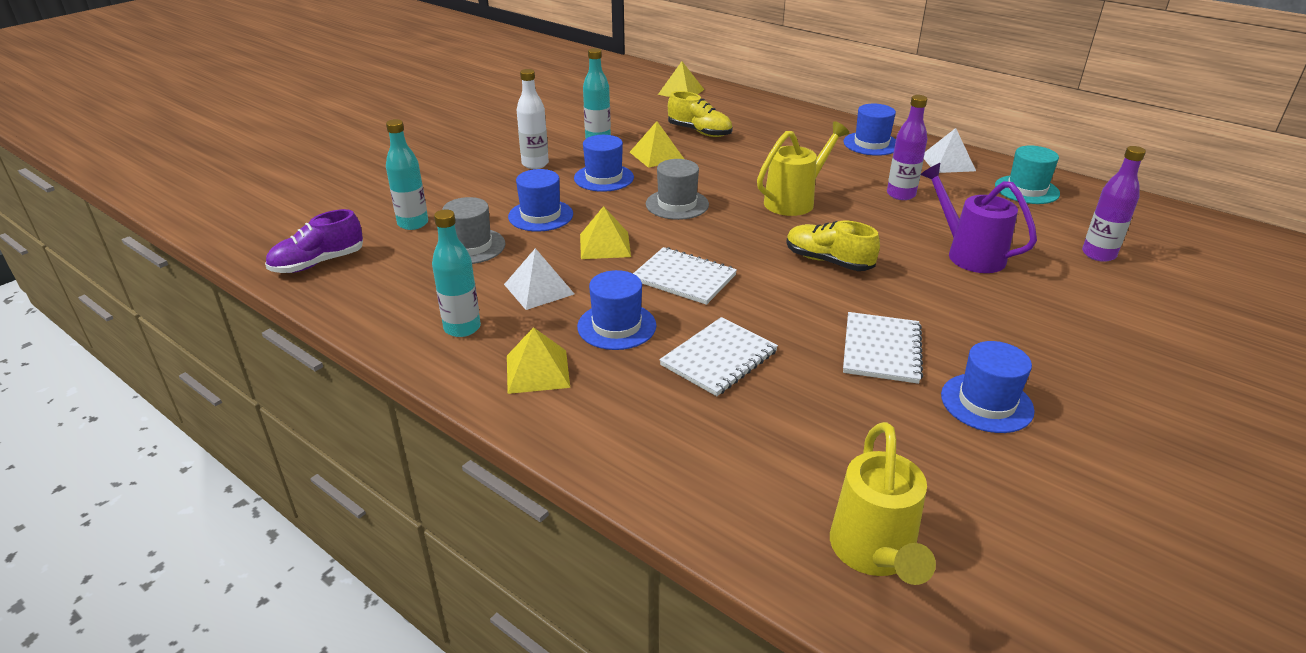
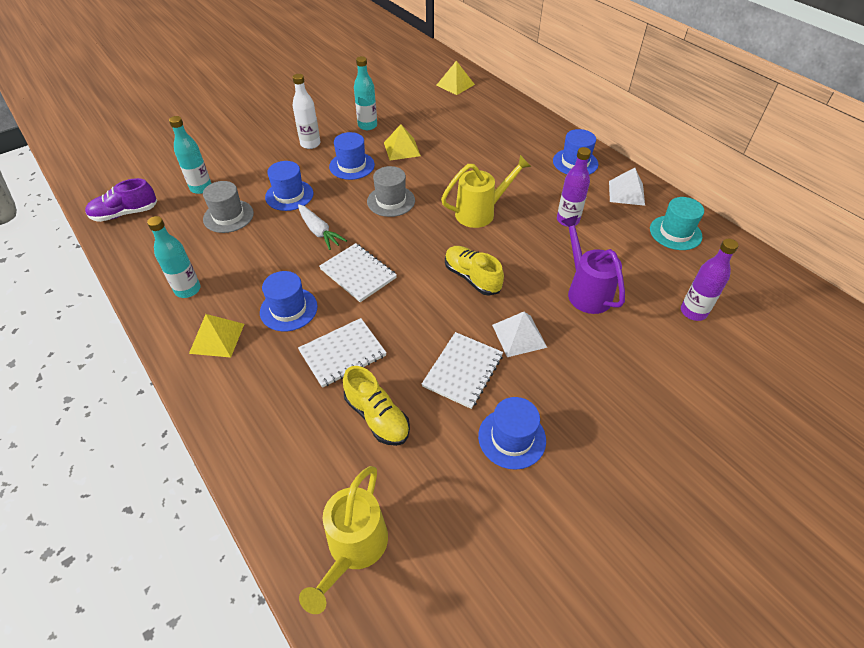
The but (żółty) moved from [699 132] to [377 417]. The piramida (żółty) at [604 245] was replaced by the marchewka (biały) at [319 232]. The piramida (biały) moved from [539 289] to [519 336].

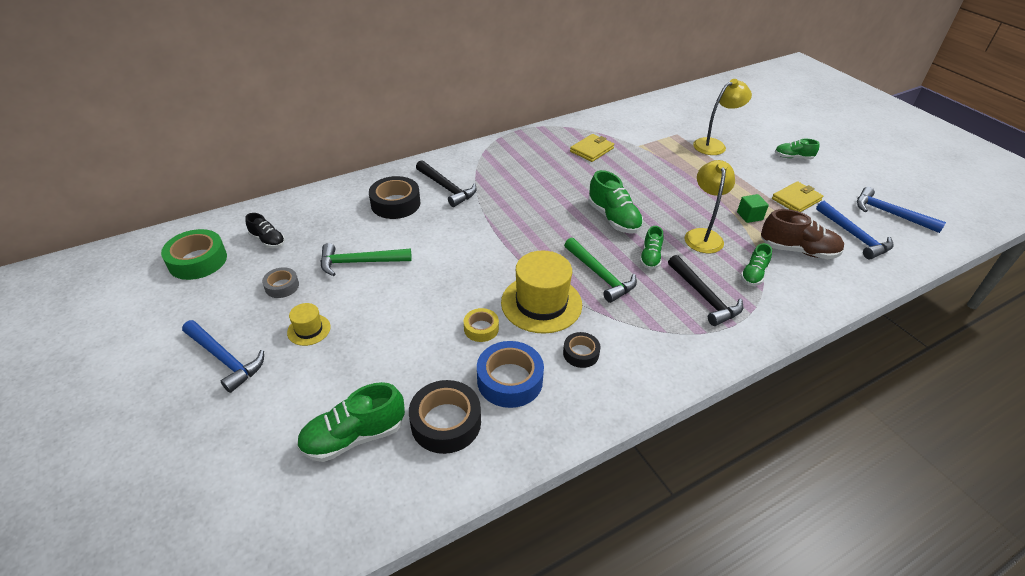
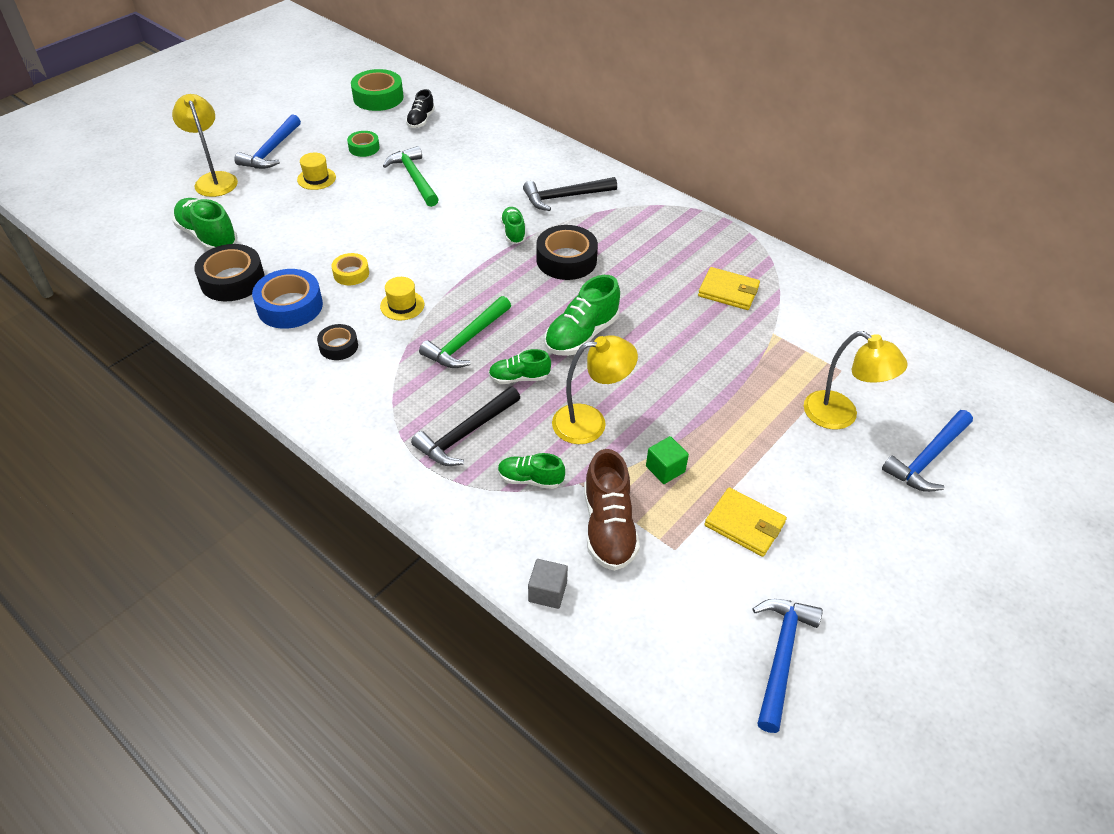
The but (zielony) moved from [793 157] to [513 232]. The młotek (czarny) at [446 188] turned 45 degrees clockwise. The taśma klejąca (czarny) moved from [395 204] to [566 260]. The młotek (niebieski) moved from [854 236] to [927 458]. The kapelusz (żółty) at [541 303] changed to 0.49 times the size. The taśma klejąca (szary) at [282 286] became the taśma klejąca (zielony) at [364 148]. The lampka (żółty) at [214 179] appeared. The sześcian (szary) at [547 592] appeared.

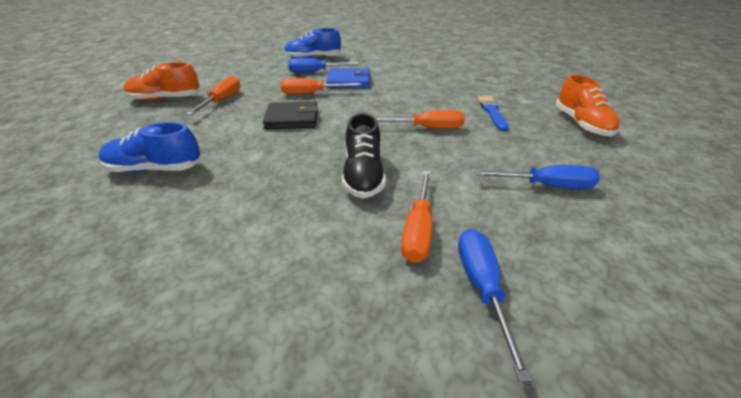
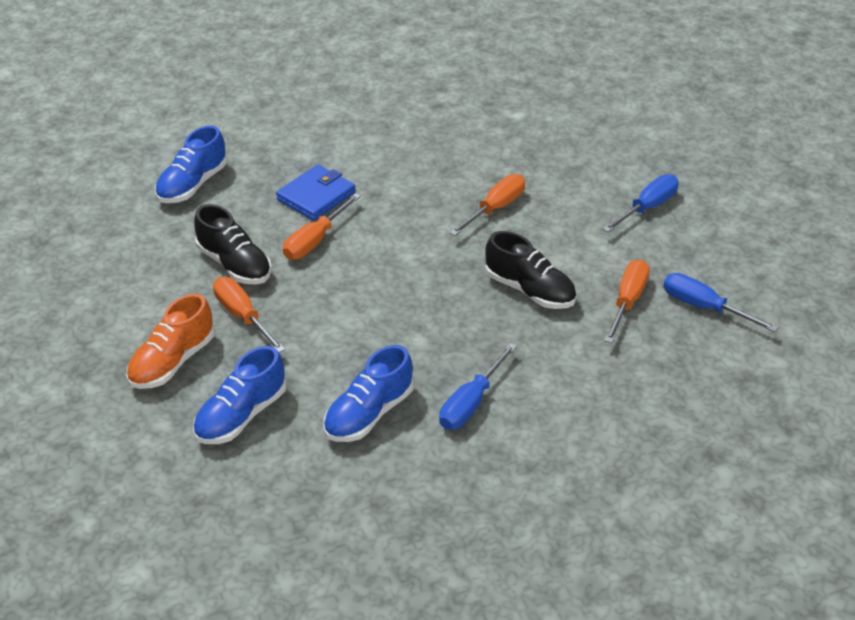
The śrubokręt (niebieski) moved from [315 72] to [471 403]. The but (pomarańczowy) at [581 124] disappeared. The pędzel (niebieski) at [492 112] disappeared. The portfel (czarny) at [292 119] disappeared. The śrubokręt (pomarańczowy) at [418 230] turned 120 degrees counterclockwise. The but (czarny) at [234 265] appeared. The but (niebieski) at [241 415] appeared.

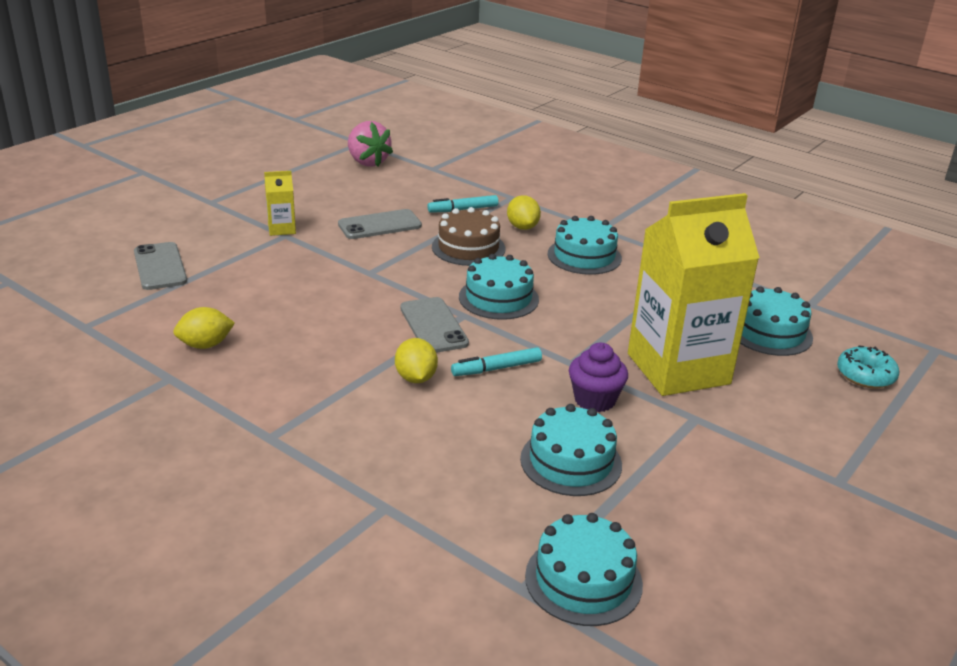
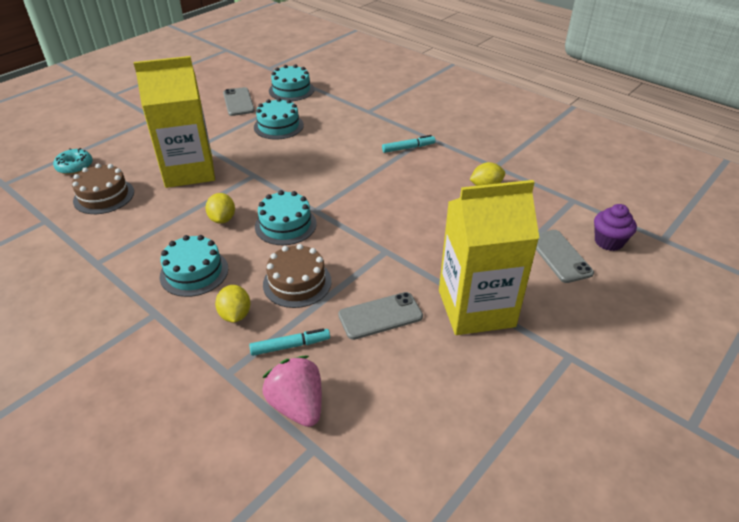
The truskawka (różowy) moved from [367 162] to [297 405]. The karton mleka (żółty) at [282 229] changed to 2.46 times the size. The tort (turkusowy) at [770 332] became the tort (brązowy) at [104 196]. The telefon (szary) moved from [433 326] to [238 102]. The cytryna (żółty) moved from [416 378] to [222 219]. The muffinka (fioletowy) moved from [594 400] to [608 242]. The flamaster (turkusowy) moved from [496 368] to [408 148].

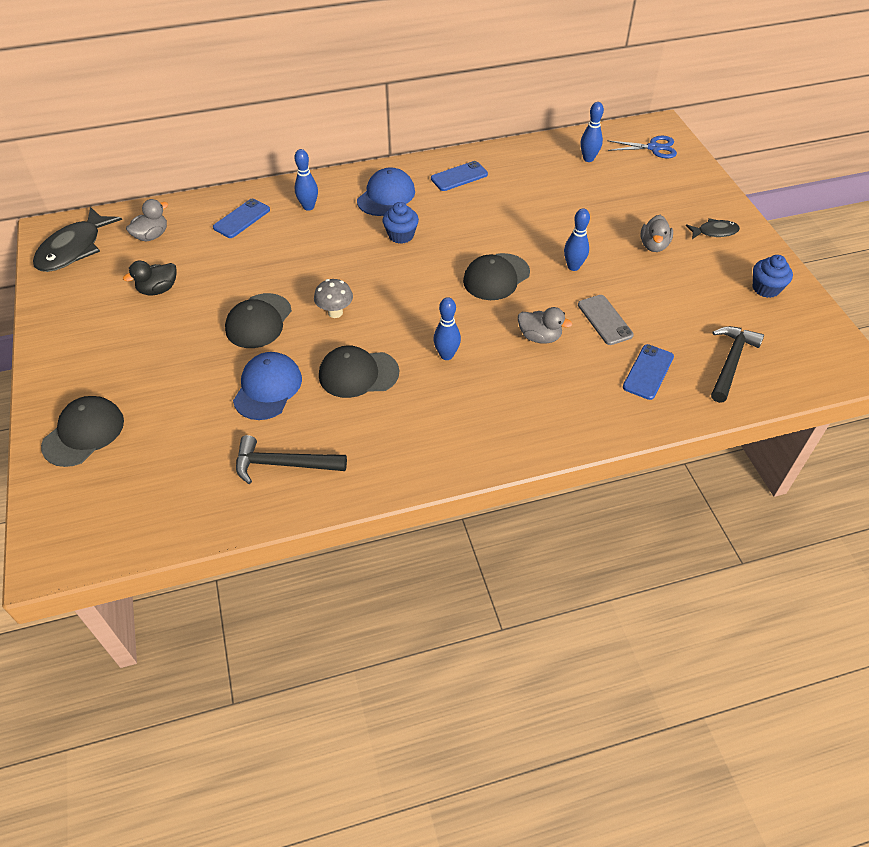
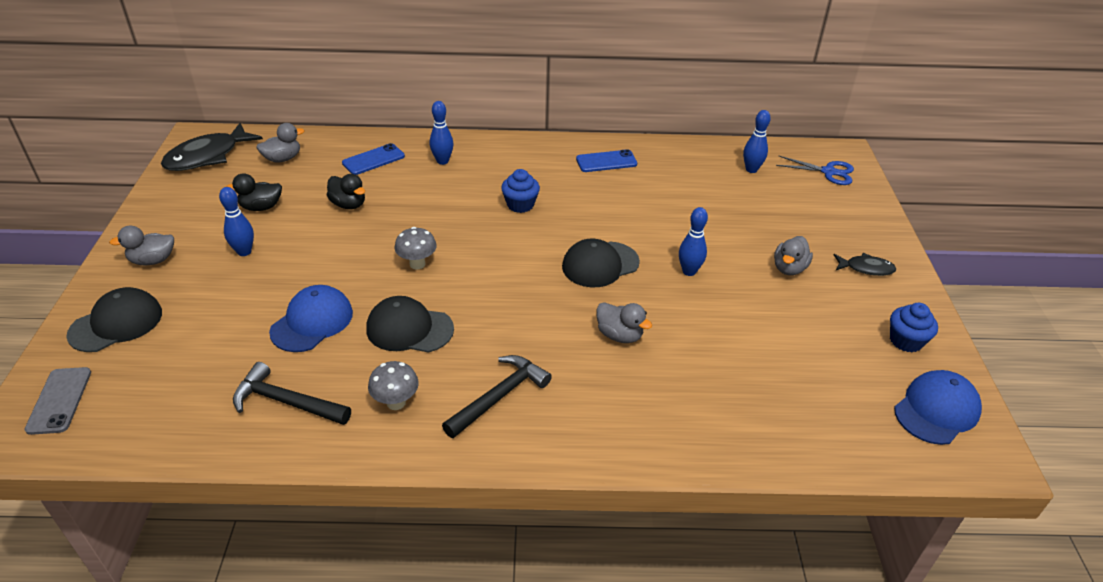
The czapka (niebieski) moved from [386 196] to [936 410]. The czapka (czarny) at [258 321] disappeared. The telefon (szary) moved from [605 320] to [59 400]. The kręgiel (niebieski) moved from [446 355] to [244 252]. The młotek (czarny) moved from [730 362] to [499 396]. The telefon (niebieski) at [648 372] disappeared. The kaczka (czarny) at [348 204] appeared. The kaczka (szary) at [153 260] appeared. The grzyb (szary) at [396 402] appeared.

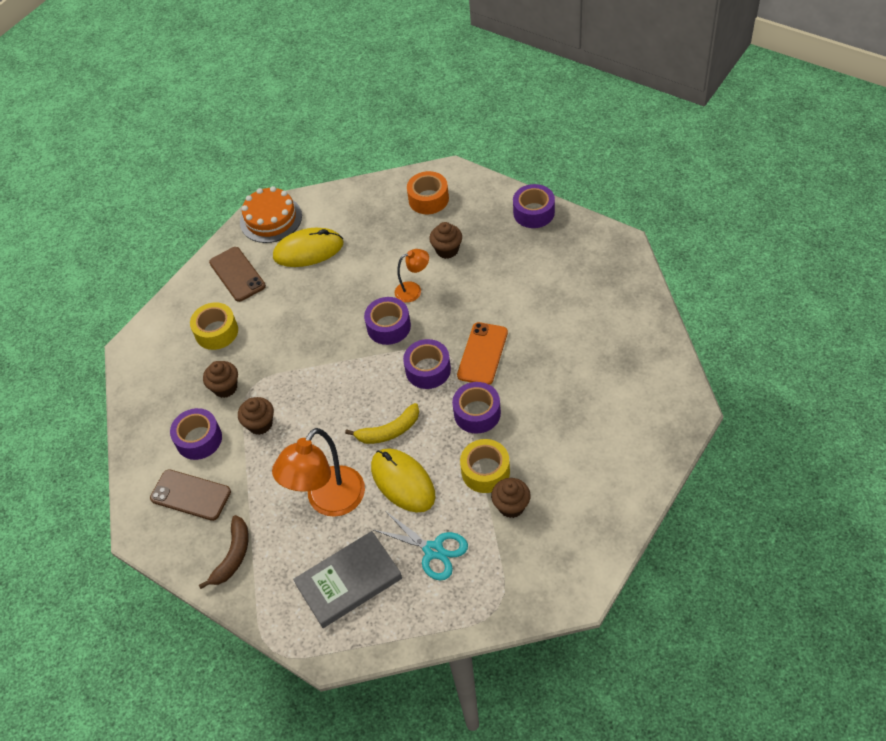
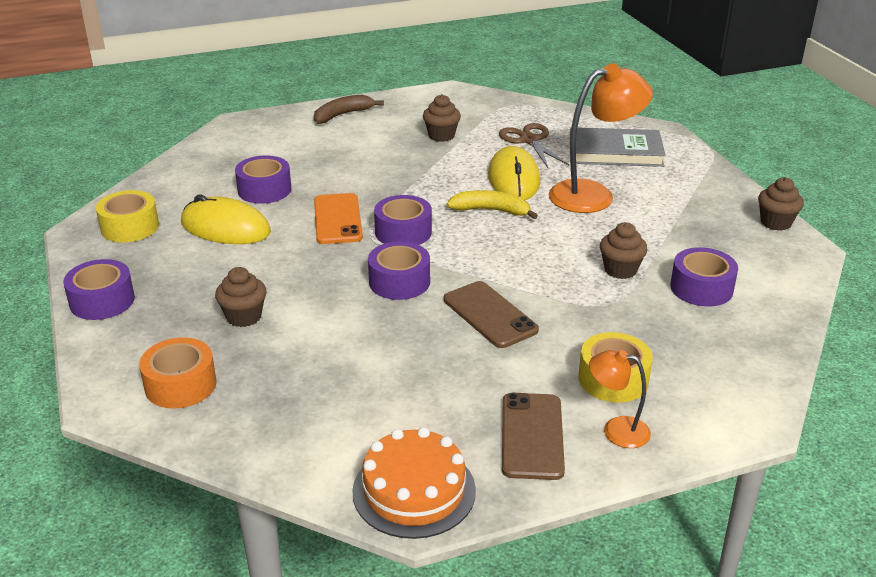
The myszka (żółty) moved from [308 250] to [225 228]. The lampka (pomarańczowy) moved from [413 290] to [616 430]. The telefon (pomarańczowy) at [482 354] turned 60 degrees counterclockwise. The muffinka (brązowy) moved from [225 388] to [775 223]. The taśma klejąca (fioletowy) moved from [477 413] to [264 190]. The taśma klejąca (żółty) moved from [485 471] to [130 227]. The telefon (brązowy) moved from [190 495] to [490 315]. The nożyczki (turkusowy) at [433 550] became the nożyczki (brązowy) at [529 140]. The banan (brązowy) moved from [233 556] to [342 115].

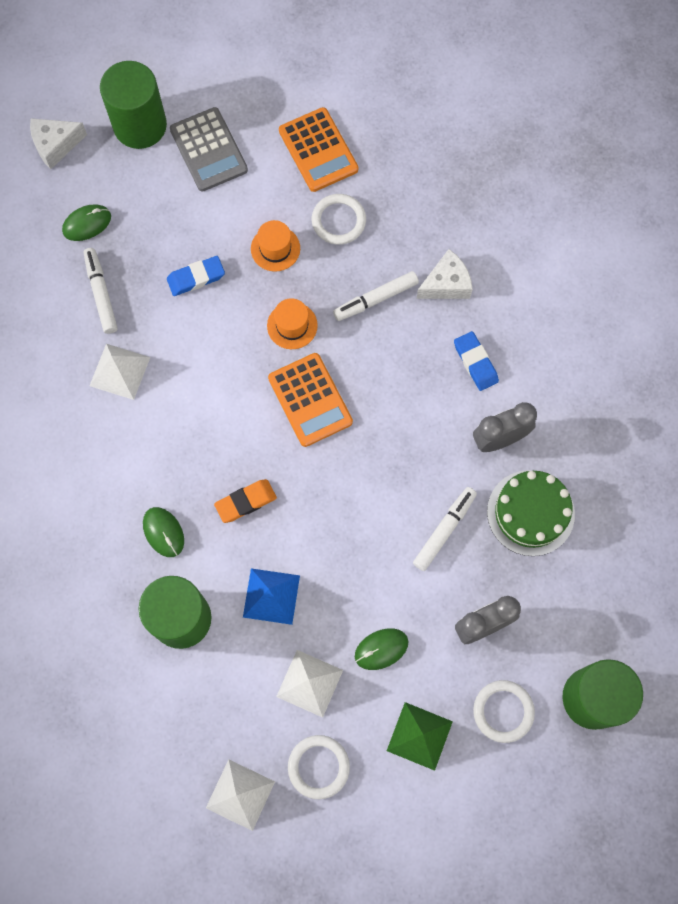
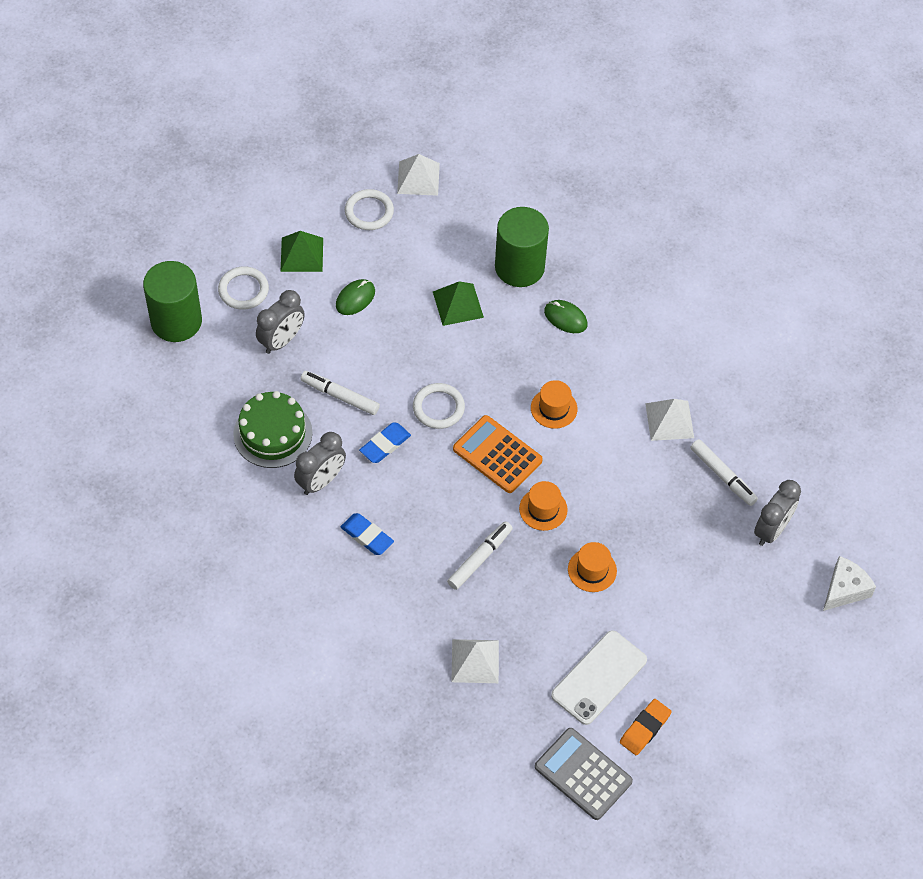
The walec (zielony) at [140 125] disappeared. The kalkulator (szary) moved from [209 150] to [583 774]. The kalkulator (pomarańczowy) at [318 150] was replaced by the telefon (biały) at [599 678]. The pierścień (biały) moved from [338 221] to [438 408]. The myszka (zielony) at [87 224] was replaced by the budzik (szary) at [772 530]. The ser (biały) at [446 284] disappeared. The gumka do mazania (niebieski) moved from [196 278] to [385 445]. The gumka do mazania (pomarańczowy) moved from [246 502] to [645 729]. The flamaster (biały) at [444 530] turned 105 degrees clockwise. The piramida (niebieski) at [271 596] became the piramida (zielony) at [458 304]. The piramida (biały) moved from [309 683] to [475 661]. The kapelusz (pomarańczowy) at [554 408] appeared.

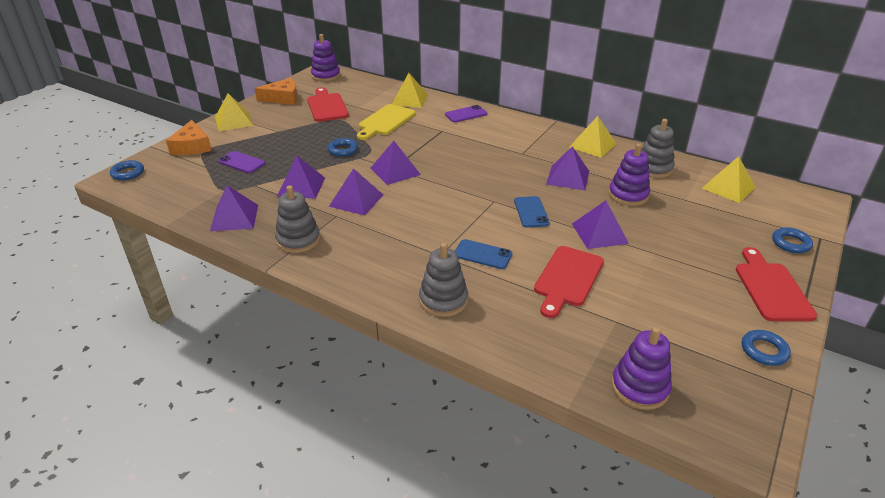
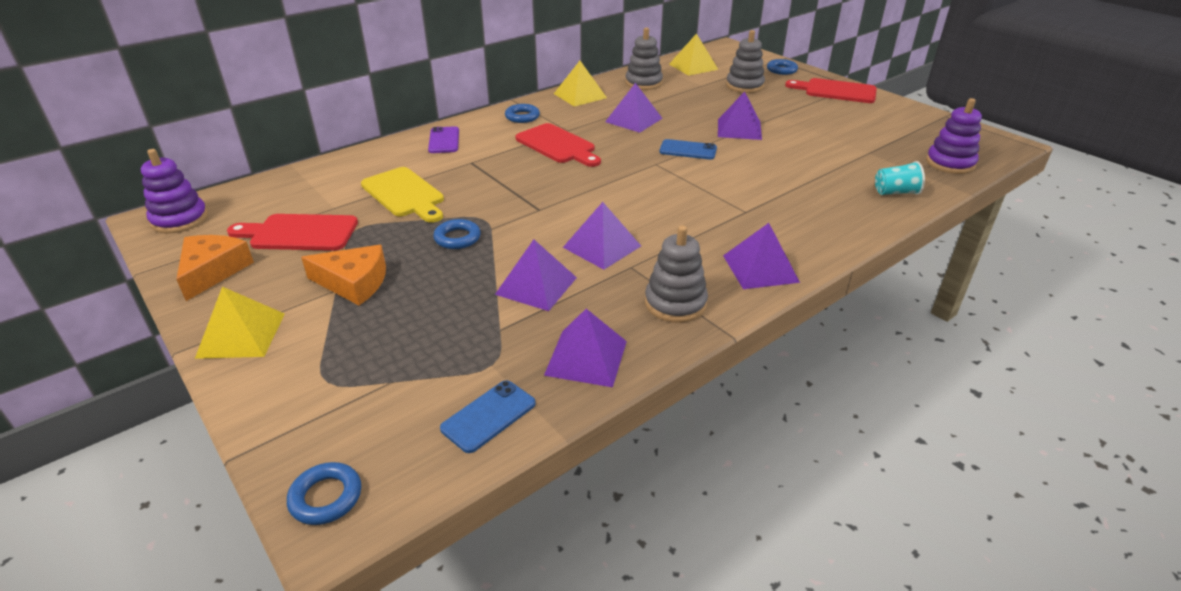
The piramida (żółty) at [409 99] disappeared. The ser (pomarańczowy) moved from [192 146] to [354 283]. The piramida (fioletowy) moved from [395 171] to [760 268]. The zabawka nakładanka (fioletowy) at [628 195] disappeared. The telefon (fioletowy) at [241 162] disappeared. The telefon (niebieski) moved from [482 254] to [489 416]. The zabawka nakładanka (szary) moved from [443 300] to [744 86]. The deska do krojenia (czerwony) moved from [567 279] to [558 145]. The pierścień (niebieski) moved from [764 351] to [522 117]. The szklanka (turkusowy) at [895 192] appeared.

